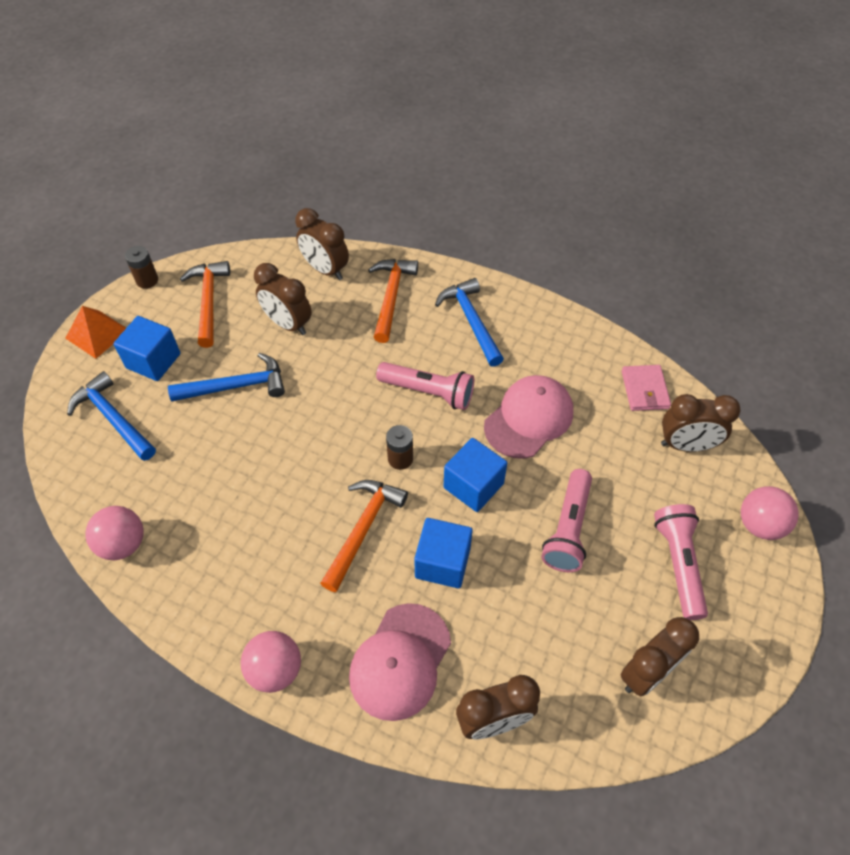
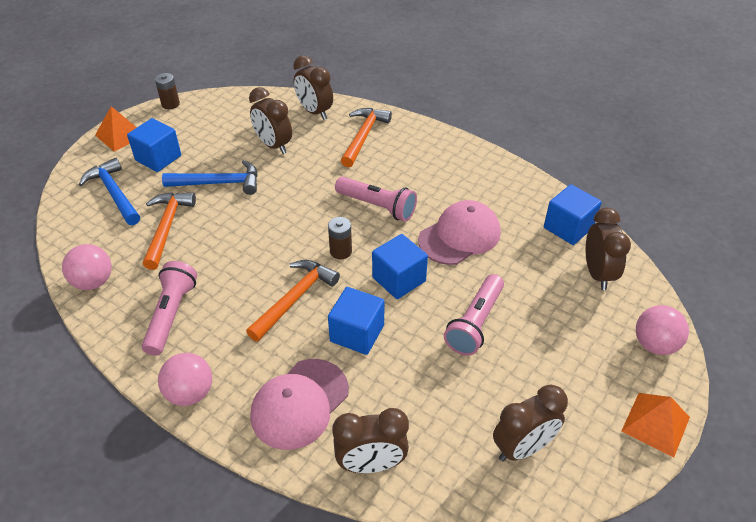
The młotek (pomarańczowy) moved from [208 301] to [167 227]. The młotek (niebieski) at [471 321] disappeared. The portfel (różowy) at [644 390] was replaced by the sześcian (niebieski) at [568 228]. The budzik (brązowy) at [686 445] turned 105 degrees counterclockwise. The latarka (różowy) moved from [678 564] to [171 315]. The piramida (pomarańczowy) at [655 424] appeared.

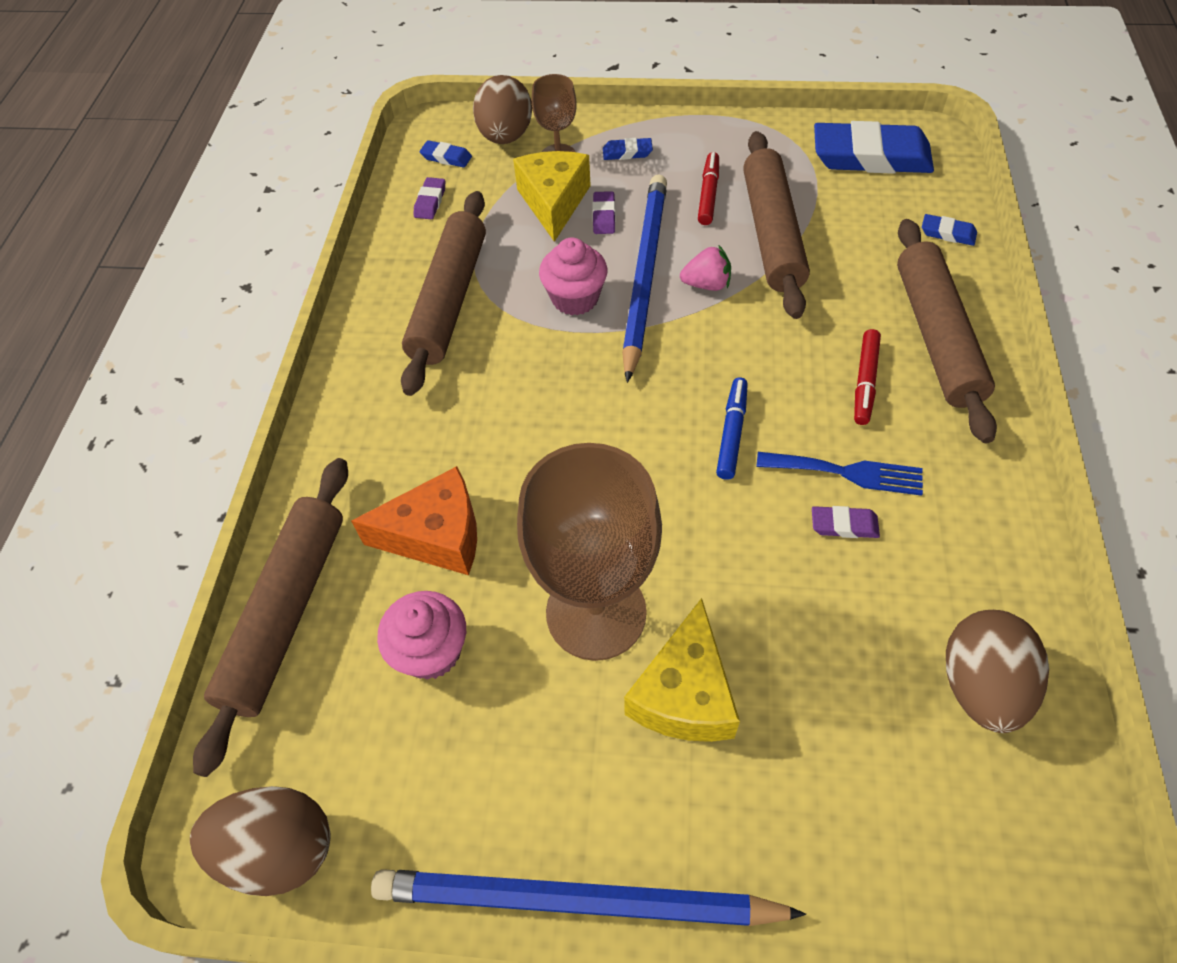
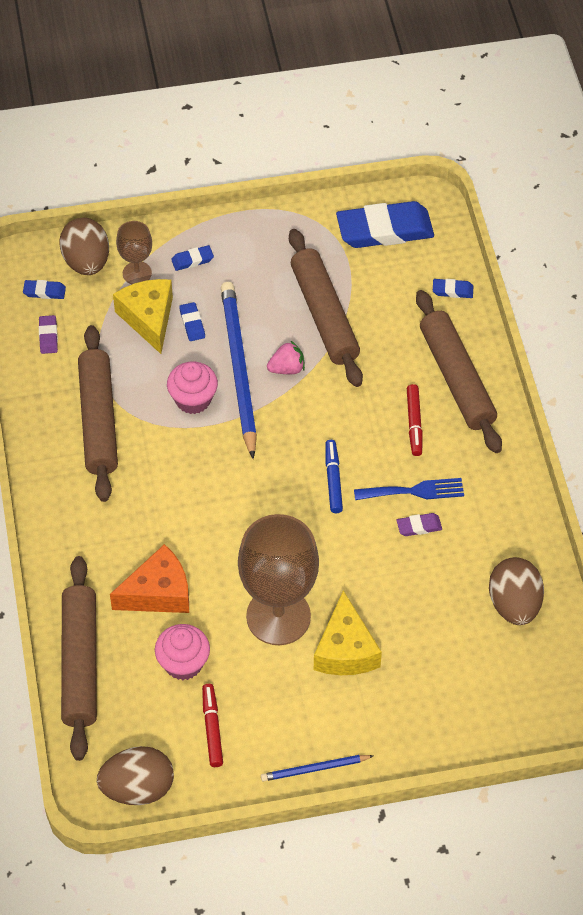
The flamaster (czerwony) moved from [708 194] to [212 728]. The gumka do mazania (fioletowy) at [604 216] became the gumka do mazania (niebieski) at [192 324]. The ołówek (niebieski) at [576 901] changed to 0.48 times the size.

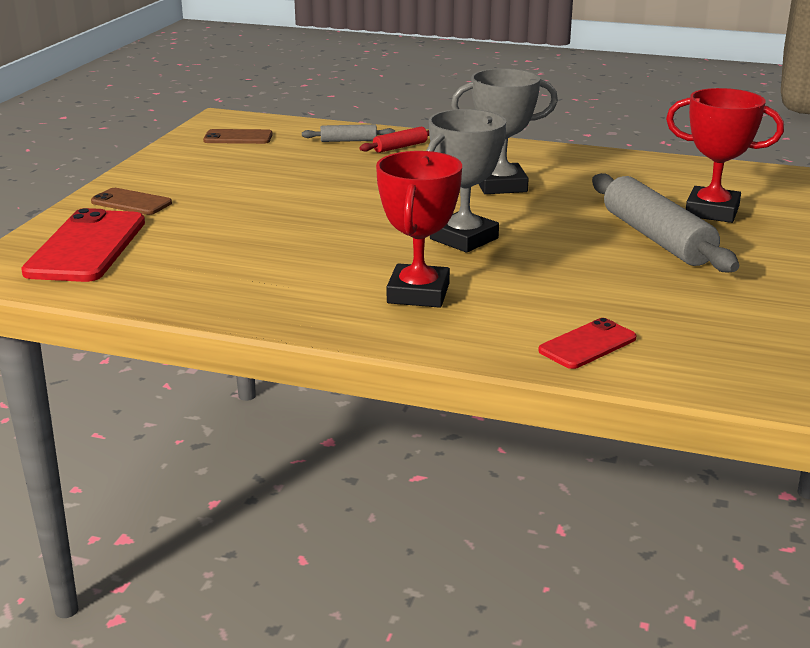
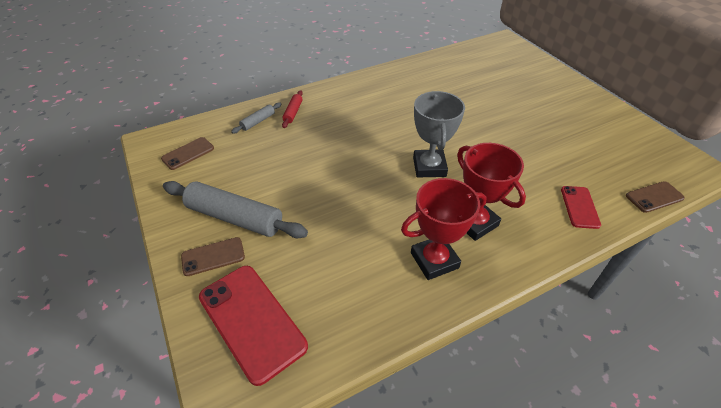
The puchar (szary) at [501 185] disappeared. The puchar (czerwony) moved from [712 211] to [434 260]. The wałek do ciasta (szary) moved from [657 238] to [235 217]. The telefon (brązowy) at [654 197] appeared.

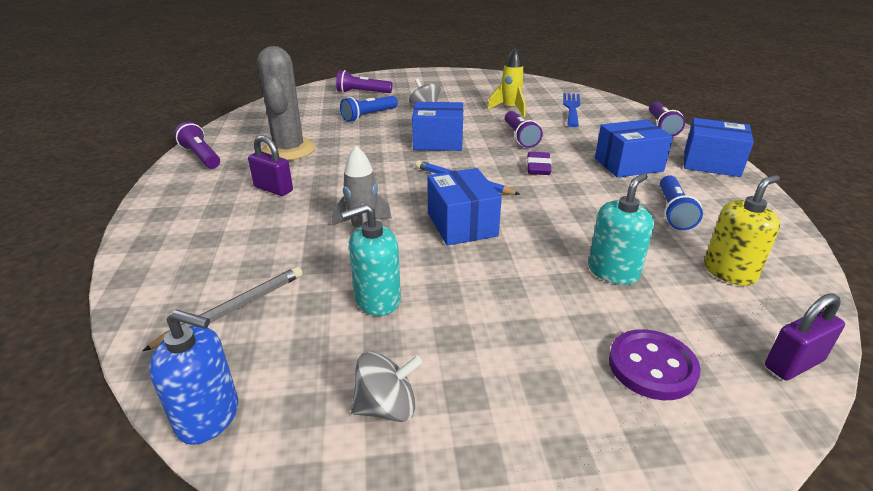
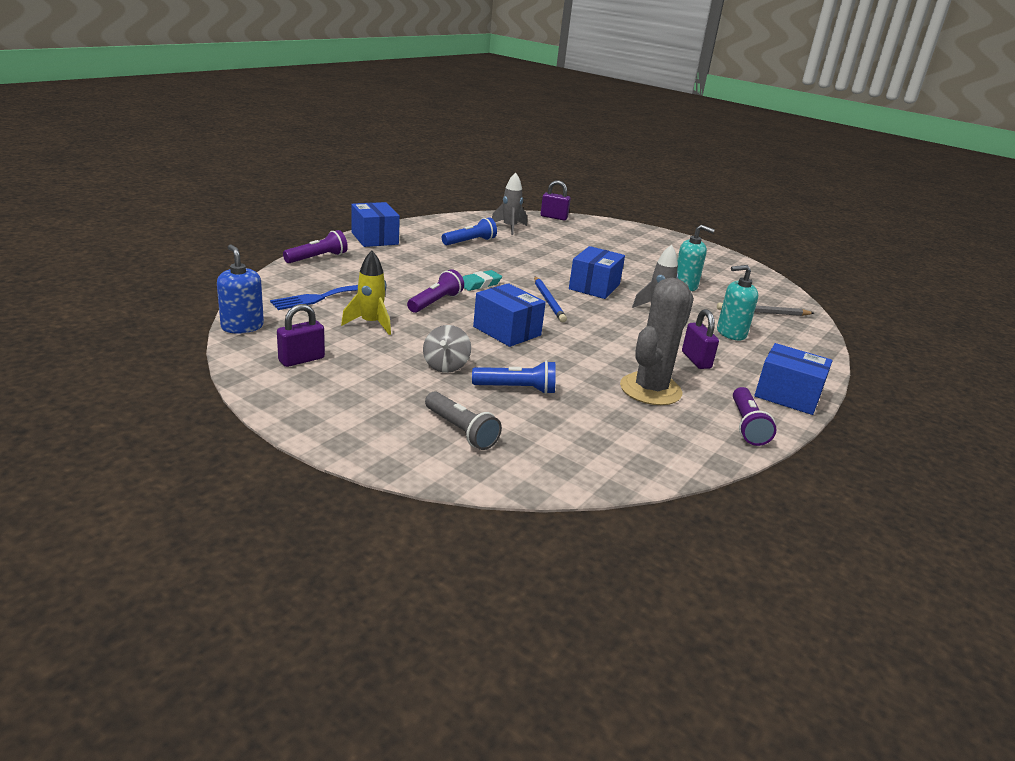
The latarka (fioletowy) at [362 92] became the latarka (szary) at [461 431]. The pudełko (niebieski) moved from [628 165] to [787 395]. The gumka do mazania (fioletowy) at [538 167] became the gumka do mazania (turkusowy) at [479 284]. The dozownik mydła (turkusowy) moved from [613 272] to [731 333]. The dozownik mydła (żółty) at [729 272] was replaced by the rakieta (szary) at [509 228]. The dozownik mydła (niebieski) moved from [208 417] to [242 326]. The guzik (fioletowy) at [652 366] disappeared. The bączek (szary) at [387 407] disappeared. The kłódka (fioletowy) at [301 360] appeared.

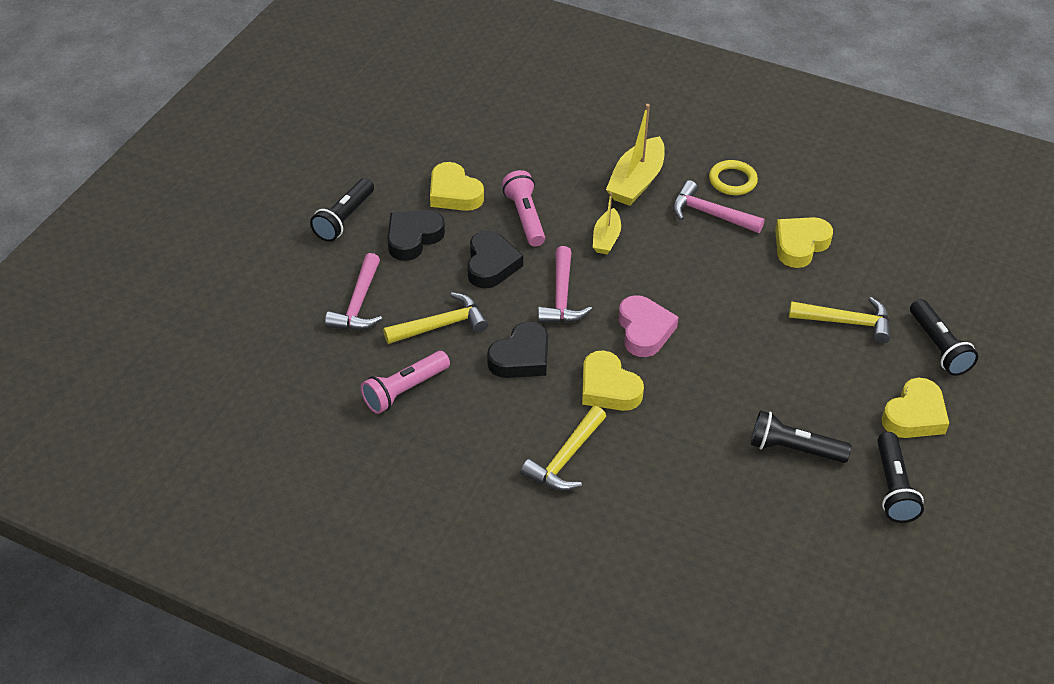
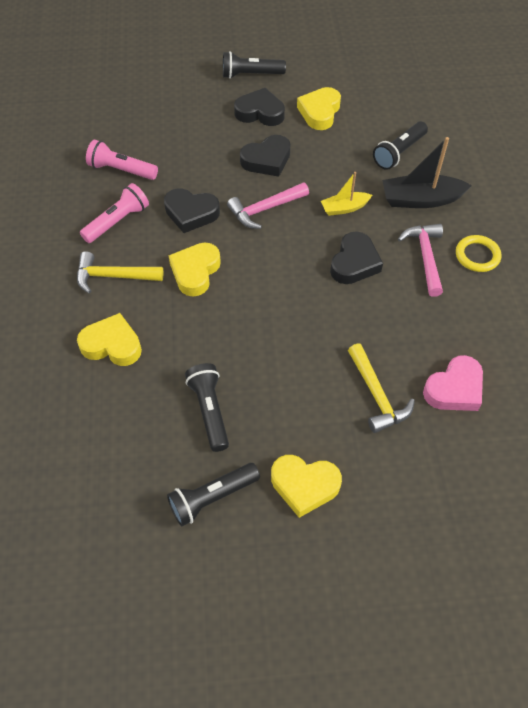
The łódka (żółty) at [636 182] became the łódka (czarny) at [420 199]. The latarka (różowy) moved from [525 217] to [117 221]. The serce (żółty) moved from [800 245] to [112 345]. The młotek (różowy) at [358 304] disappeared. The młotek (żółty) at [441 325] disappeared. The serce (różowy) moved from [644 330] to [454 389]. The latarka (czarny) moved from [938 347] to [399 153]. The serce (czarny) at [354 263] appeared.

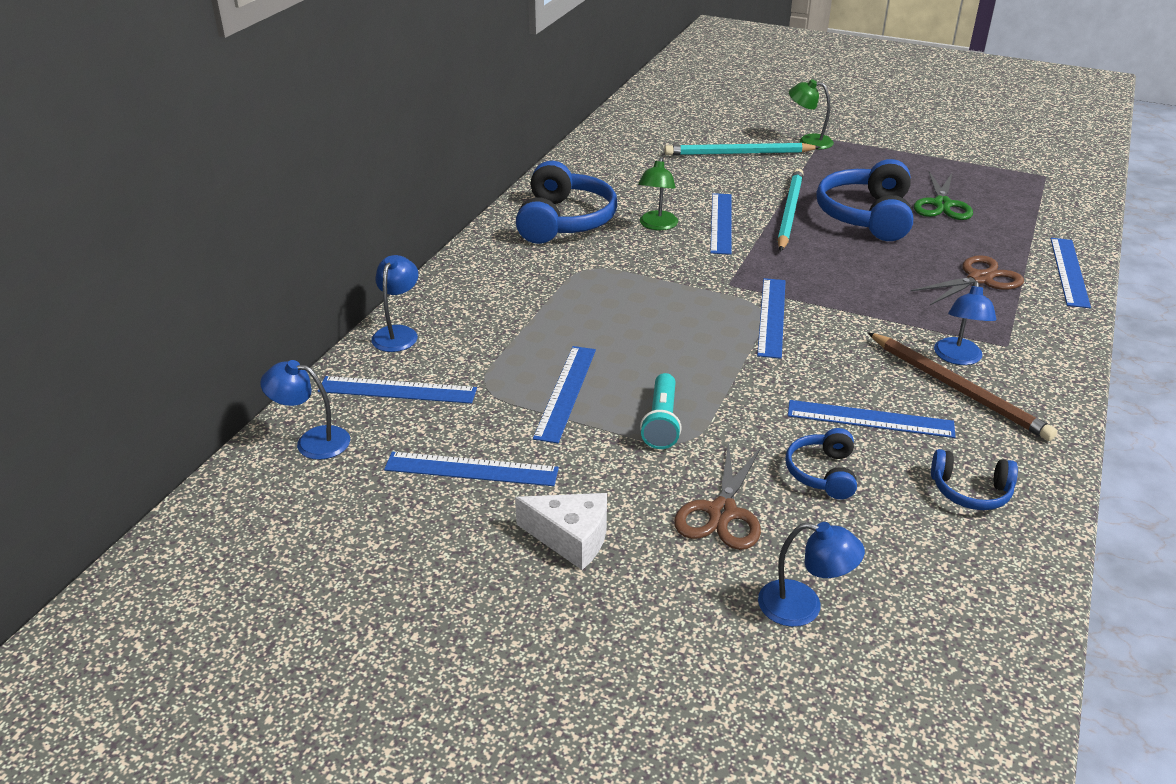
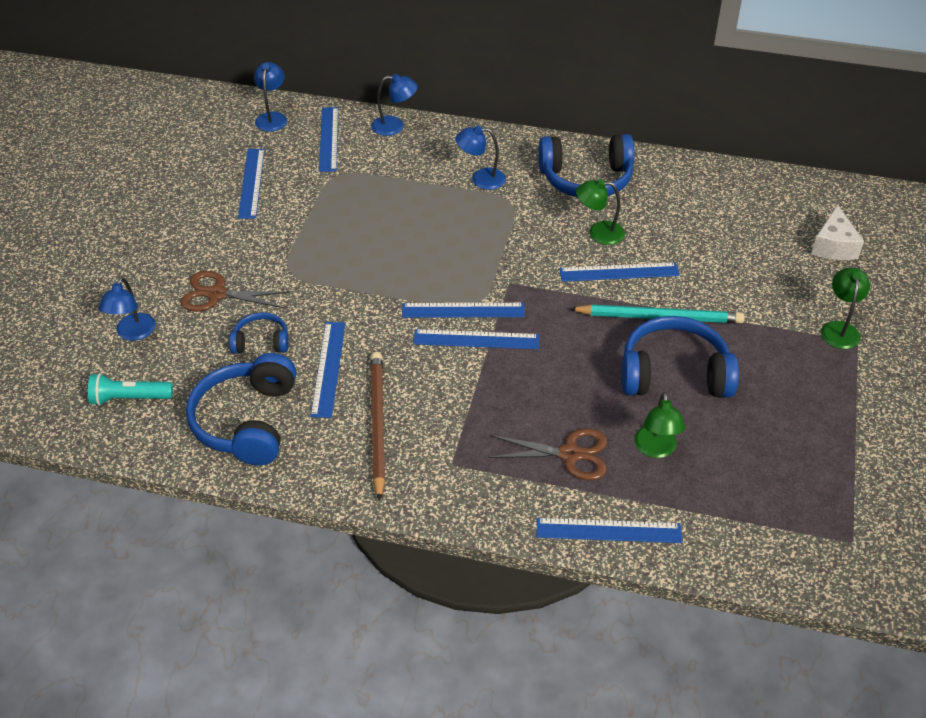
The ołówek (turkusowy) at [738 153] disappeared. The nożyczki (zielony) at [942 204] disappeared. The nożyczki (brązowy) at [979 279] turned 45 degrees counterclockwise. The lampka (niebieski) moved from [958 358] to [481 179]. The ołówek (brązowy) at [958 389] turned 135 degrees clockwise. The linijka (niebieski) moved from [566 392] to [476 339]. The latarka (turkusowy) moved from [661 422] to [129 398]. The słuchawki (niebieski) at [970 491] changed to 1.90 times the size. The ser (biały) moved from [571 538] to [833 246]. The lampka (zielony) at [656 449] appeared.

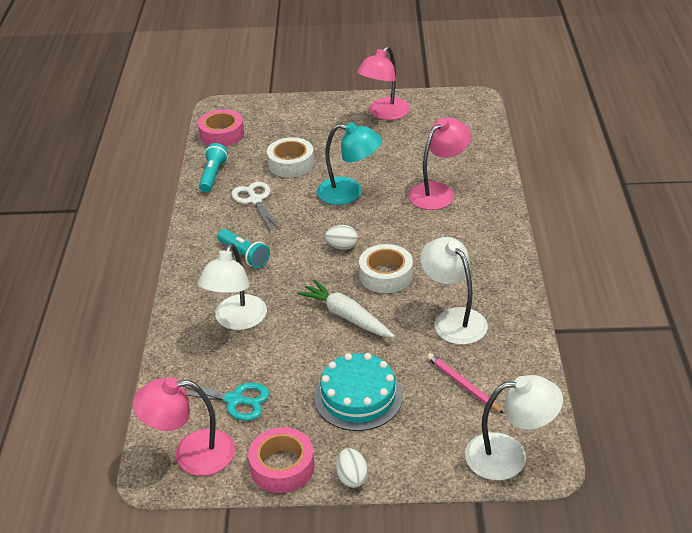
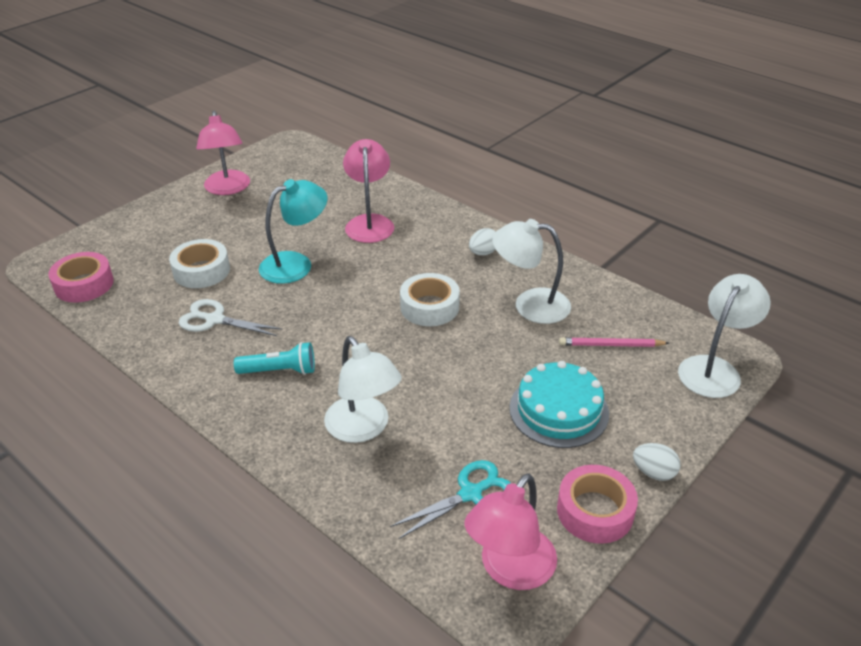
The latarka (turkusowy) at [213 175] disappeared. The jajko (biały) moved from [342 246] to [483 253]. The marchewka (biały) at [346 316] disappeared.

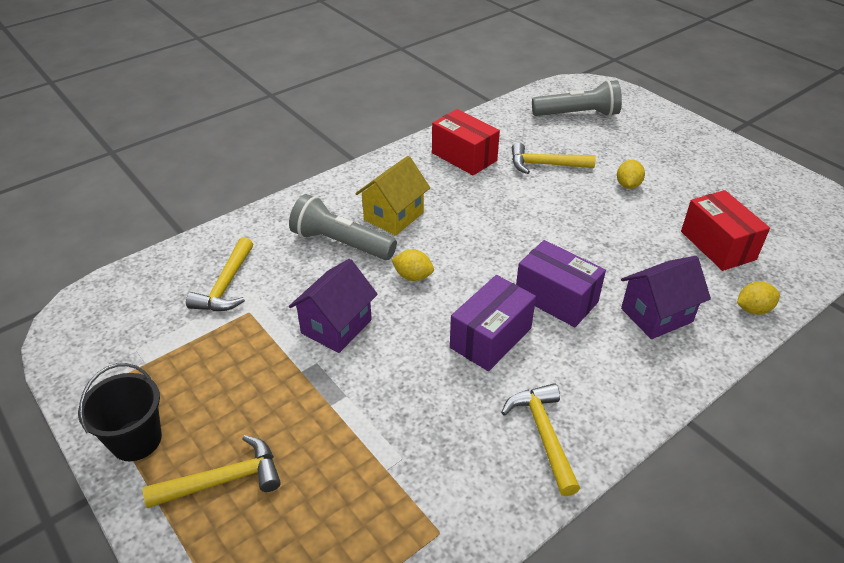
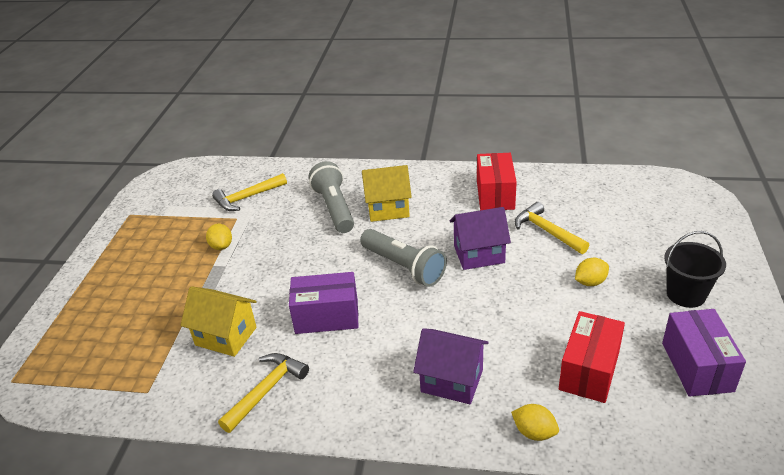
The latarka (szary) moved from [578 114] to [404 267]. The pudełko (fioletowy) moved from [556 299] to [697 366]. The cytryna (żółty) moved from [413 276] to [221 246]. The domek (fioletowy) moved from [336 326] to [479 254]. The wiadro (czarny) moved from [136 440] to [686 294]. The młotek (żółty) at [223 480] disappeared. The domek (żółty) at [226 336] appeared.

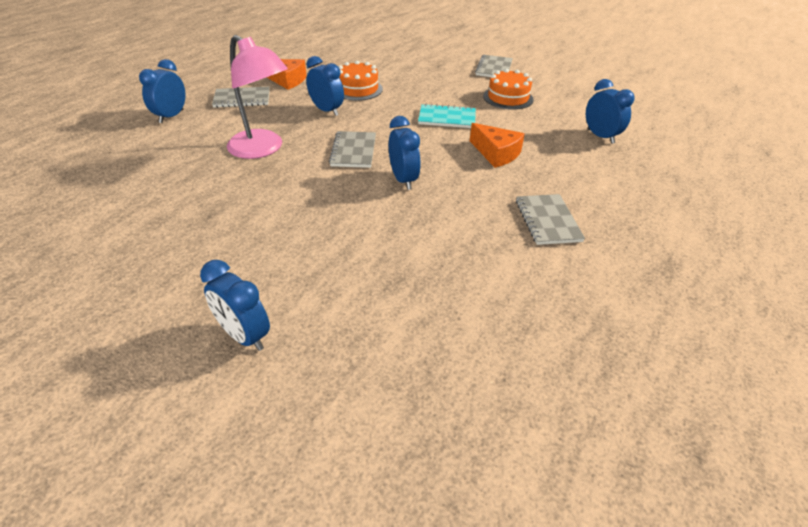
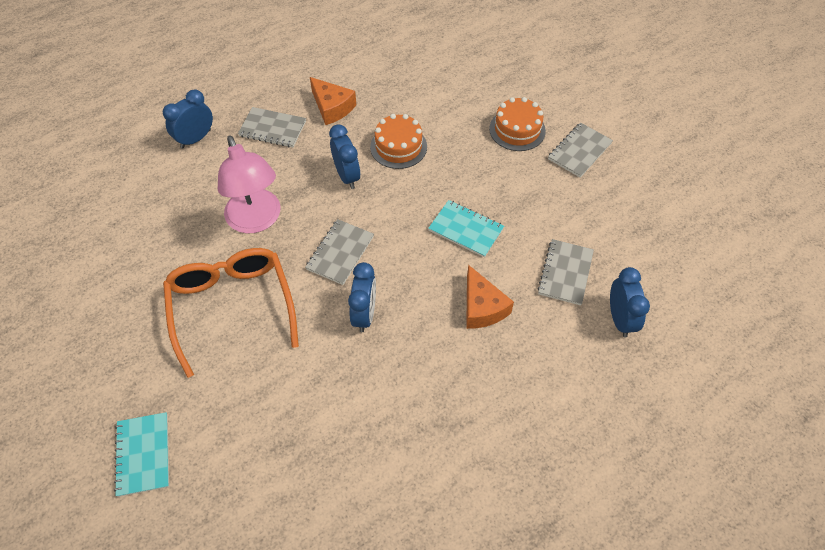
The tort (pomarańczowy) moved from [508 98] to [517 130]. The zeszyt (szary) moved from [547 221] to [565 273]. The budzik (niebieski) at [244 336] was replaced by the zeszyt (turkusowy) at [143 454]. The okulary (pomarańczowy) at [232 307] appeared.

